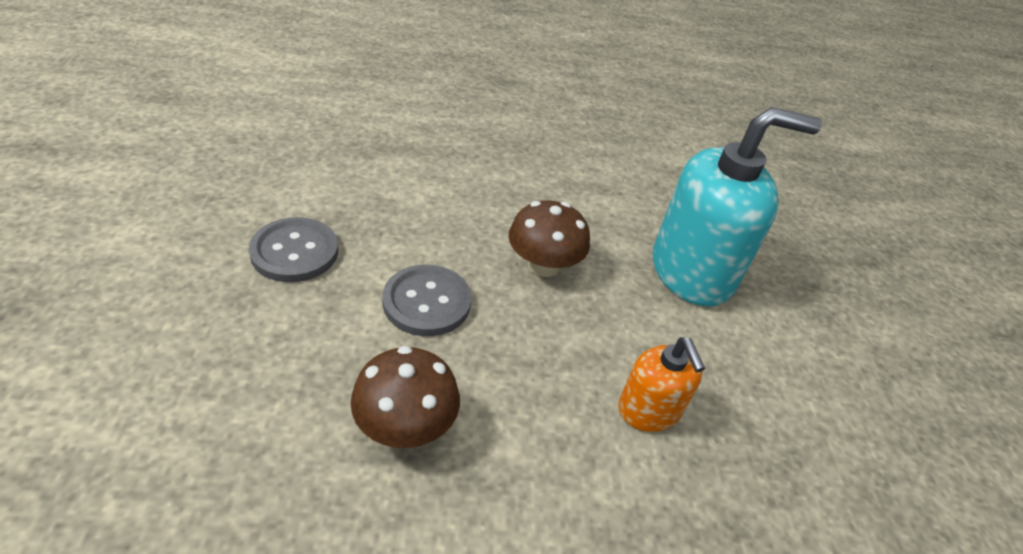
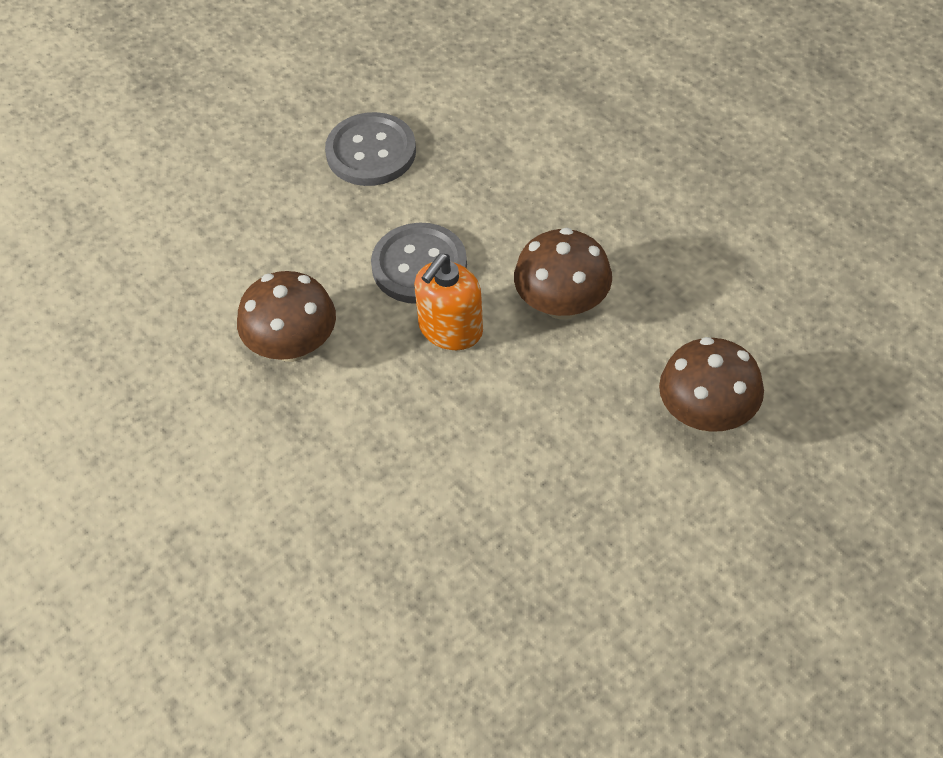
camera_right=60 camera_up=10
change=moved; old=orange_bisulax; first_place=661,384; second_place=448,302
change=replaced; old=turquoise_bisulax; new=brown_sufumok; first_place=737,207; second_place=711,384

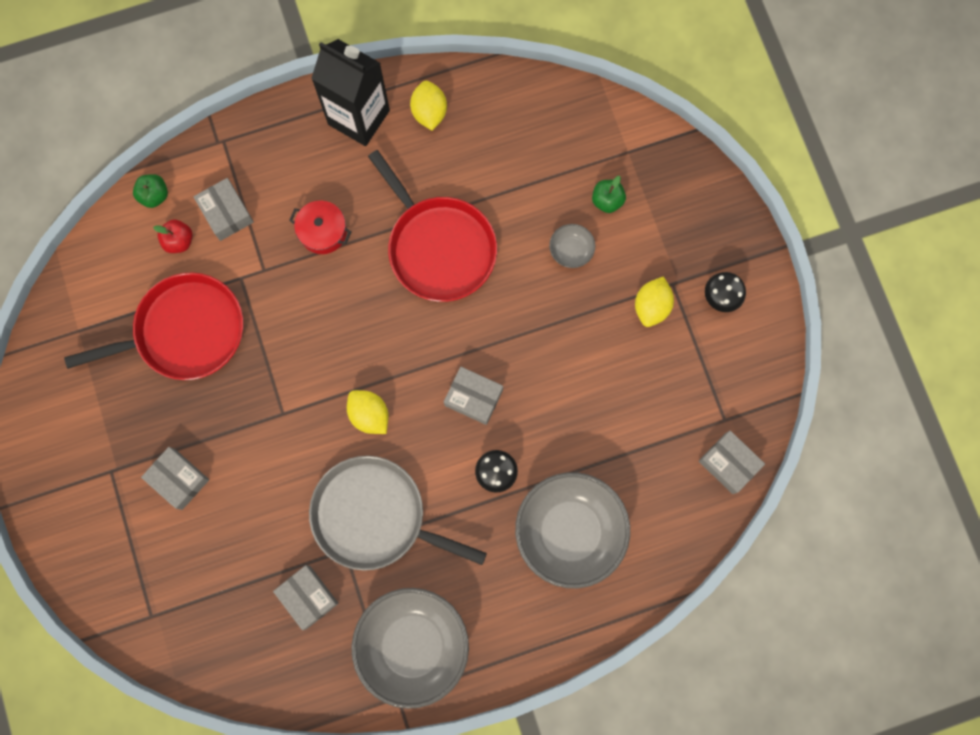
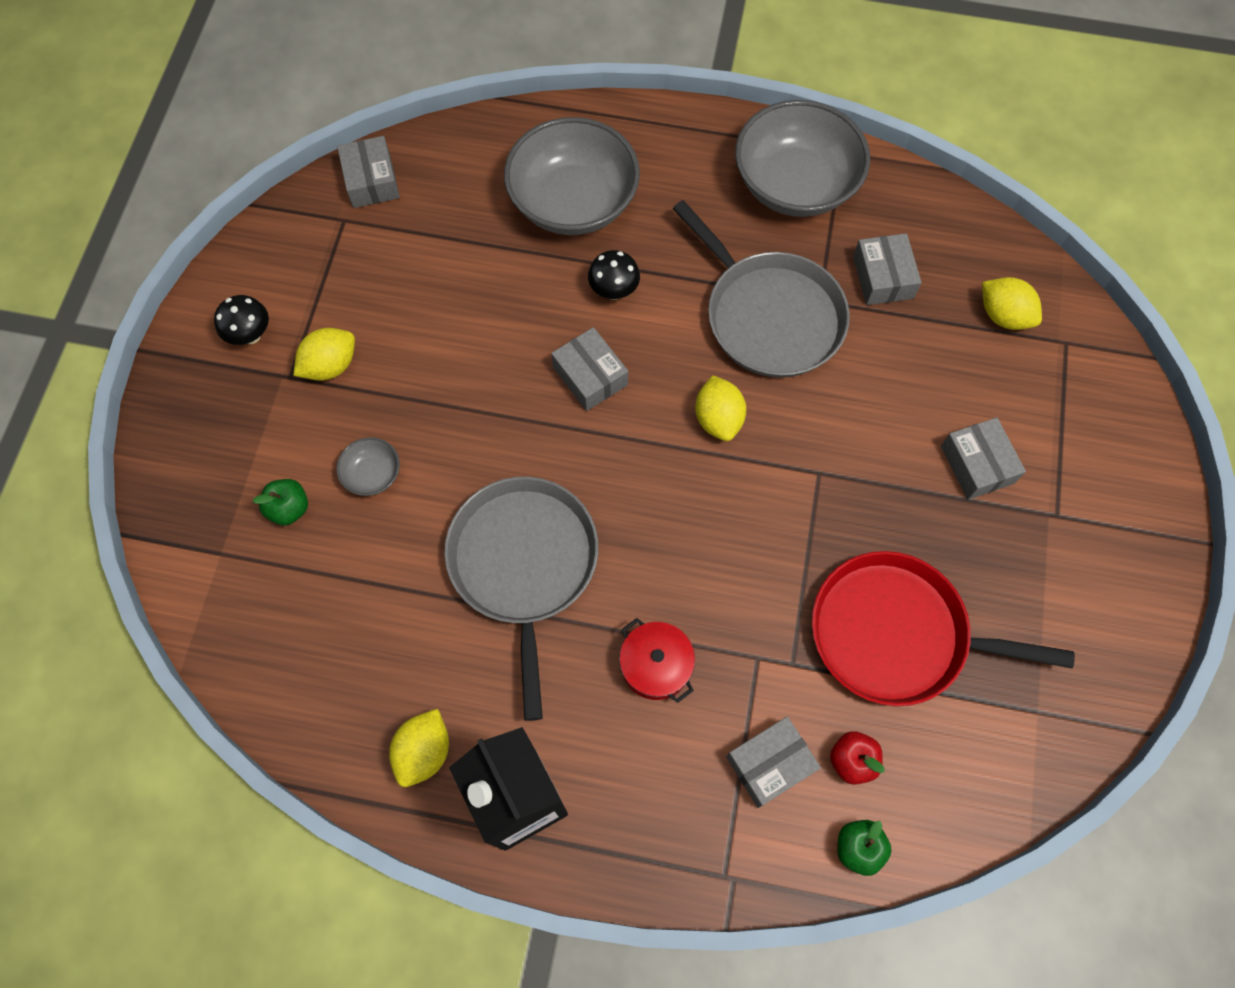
camera_right=-150 camera_up=-10
change=recoloured; old=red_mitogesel; new=grey_mitogesel; first_place=432,226; second_place=521,599
change=turned; old=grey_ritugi; first_place=223,209; second_place=773,762; degrees=60
change=added; new=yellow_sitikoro; second_place=1012,303

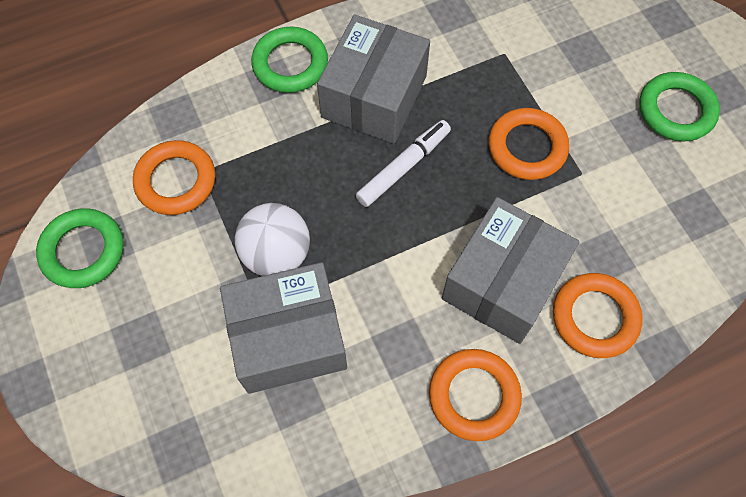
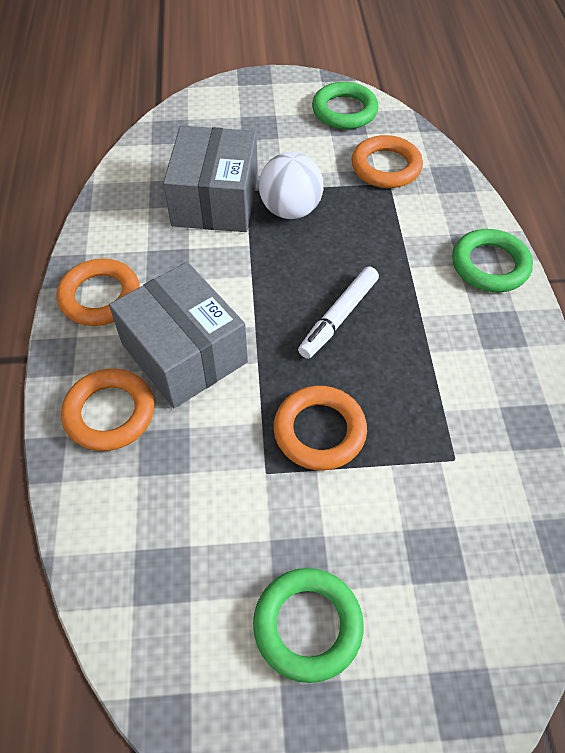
camera_right=110 camera_up=-10
change=turned; old=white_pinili; first_place=403,163; second_place=338,313; degrees=60
change=removed; old=grey_ritugi; first_place=373,79

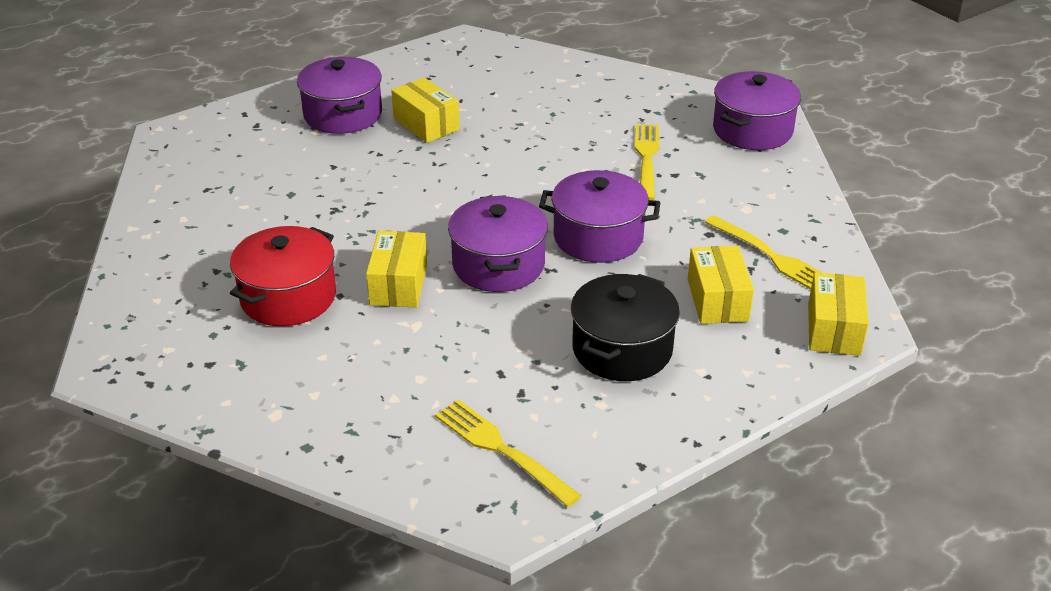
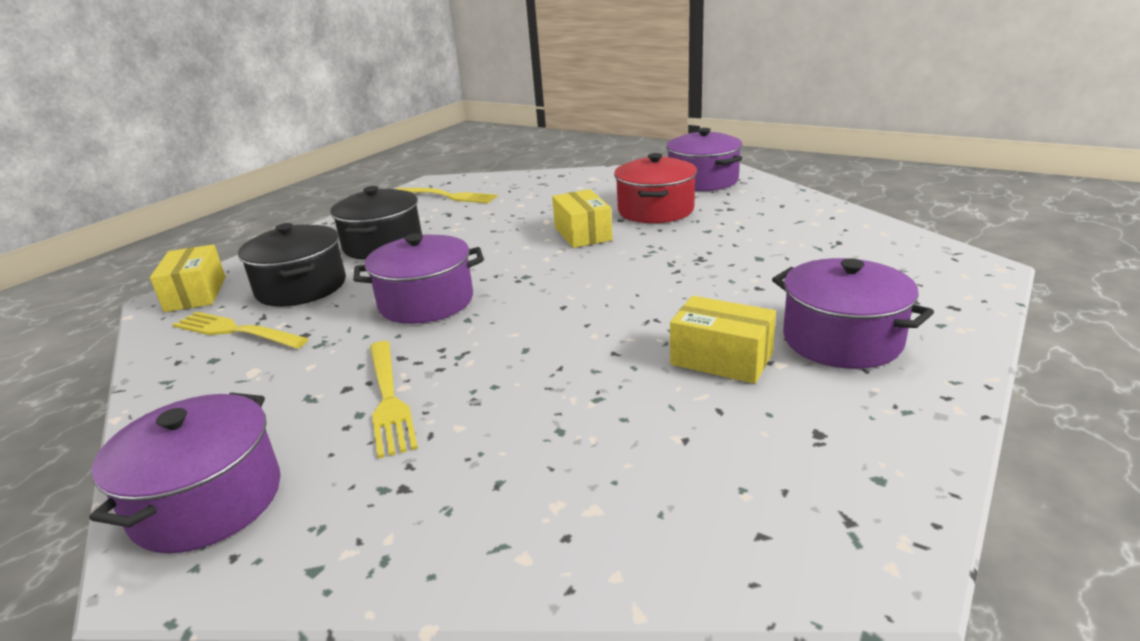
camera_right=160 camera_up=-10
change=replaced; old=yellow_ritugi; new=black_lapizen; first_place=721,285; second_place=292,265
change=moved; old=purple_lapizen; first_place=498,243; second_place=704,159

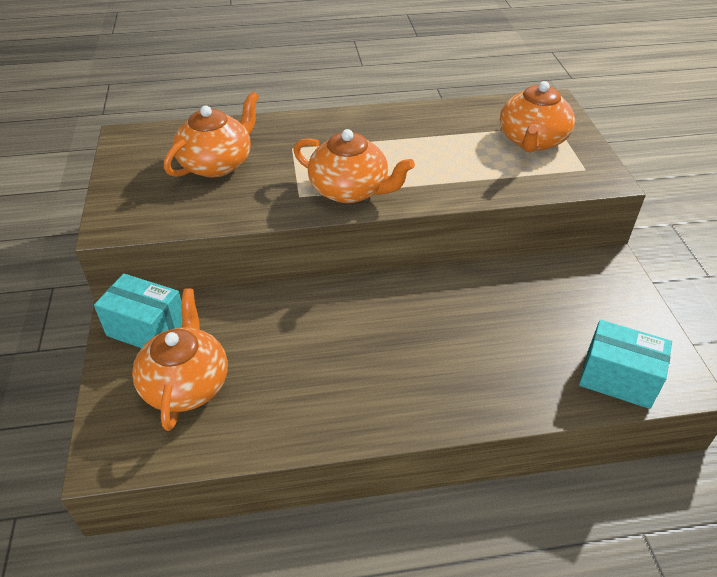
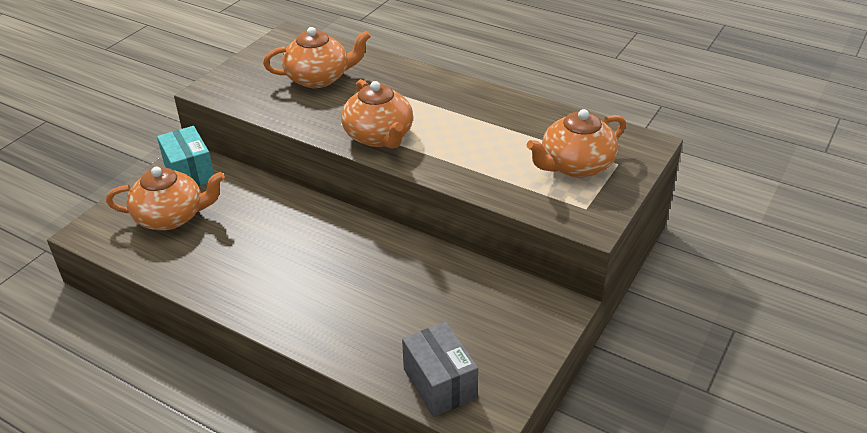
camera_right=40 camera_up=-5
change=turned; old=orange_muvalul; first_place=180,359; second_place=165,198; degrees=45
change=recoloured; old=turquoise_ritugi; new=grey_ritugi; first_place=625,364; second_place=440,369

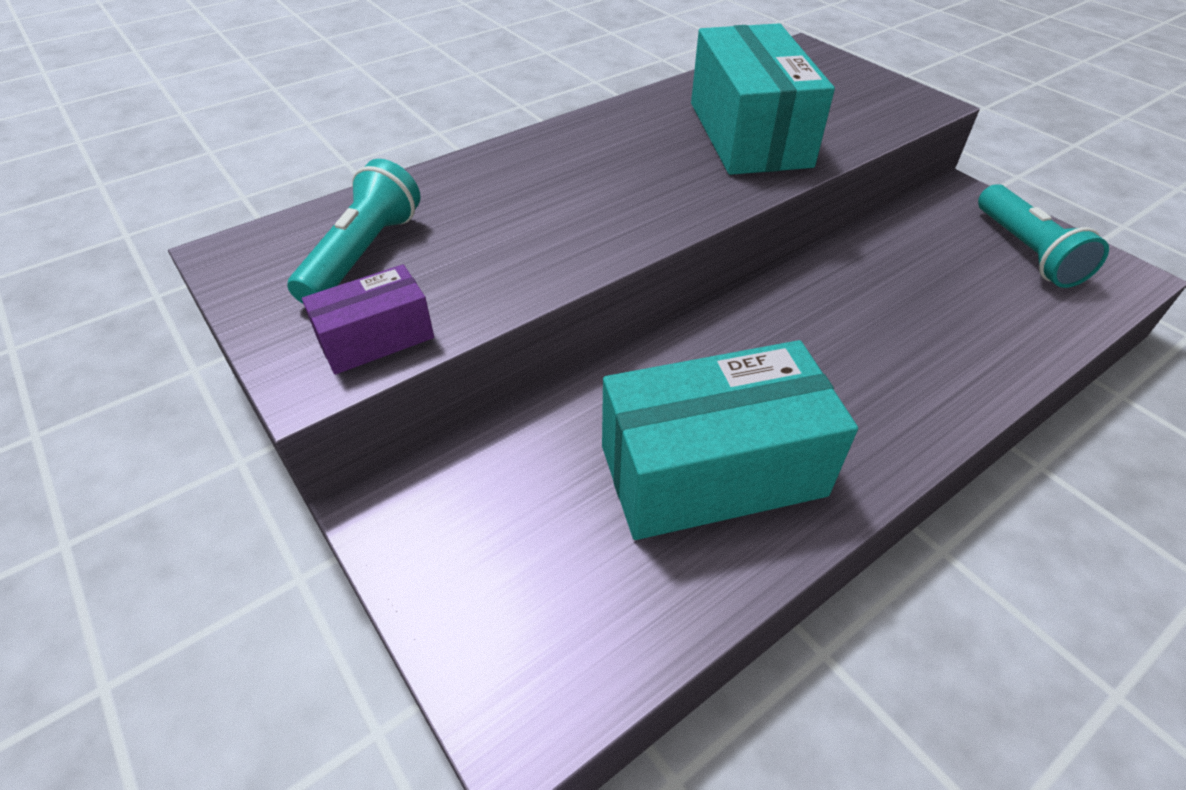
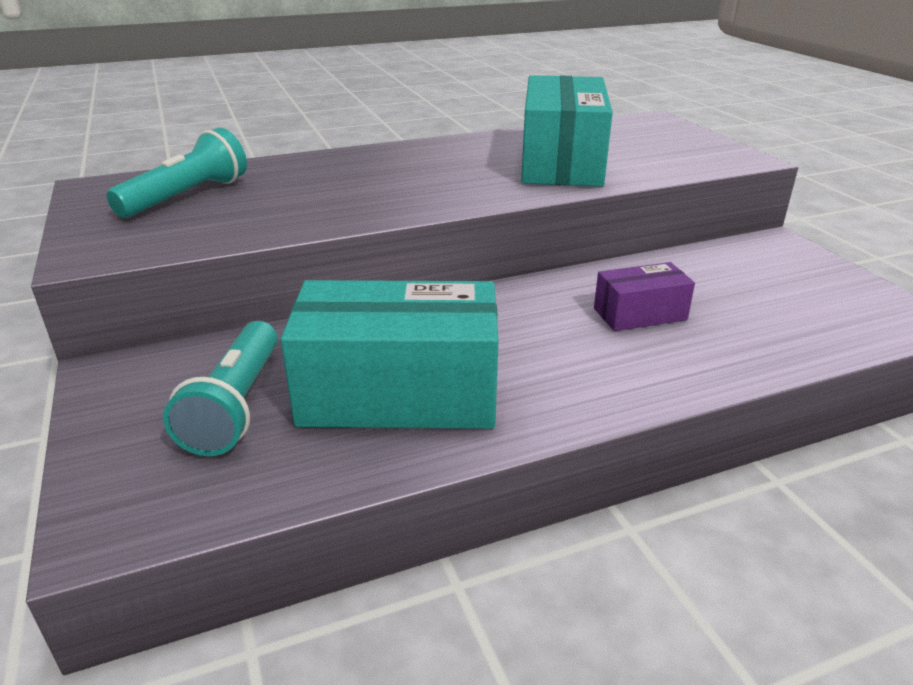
camera_right=15 camera_up=-15
change=moved; old=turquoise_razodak; first_place=1043,236; second_place=220,388
change=moved; old=purple_ritugi; first_place=368,319; second_place=644,296

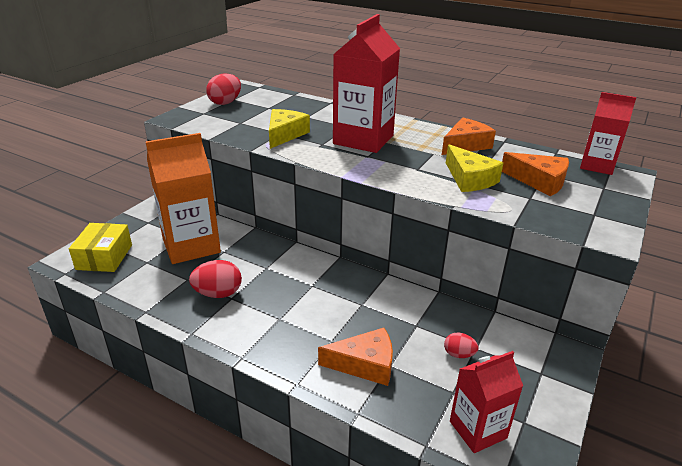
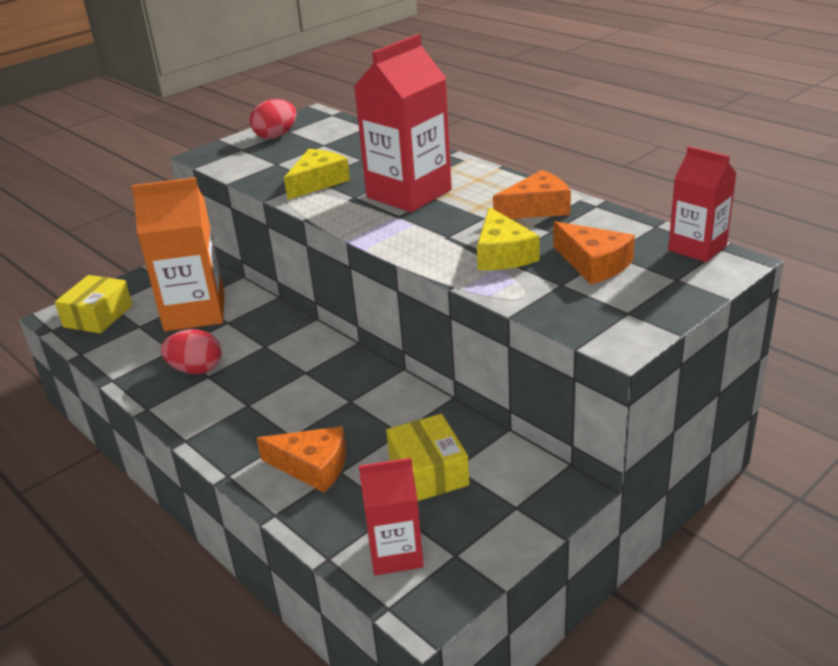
camera_right=20 camera_up=0
change=replaced; old=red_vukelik; new=yellow_ritugi; first_place=461,345; second_place=428,457

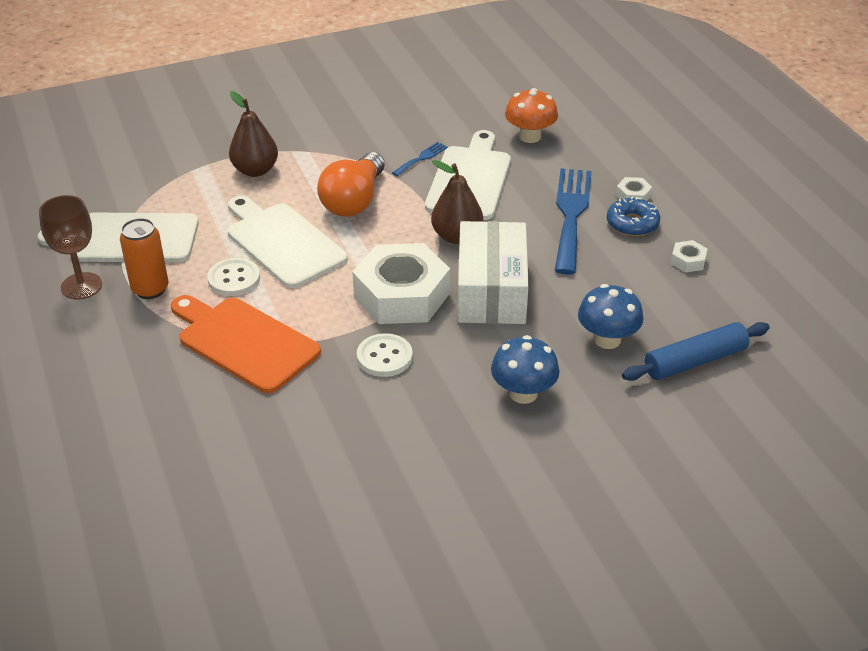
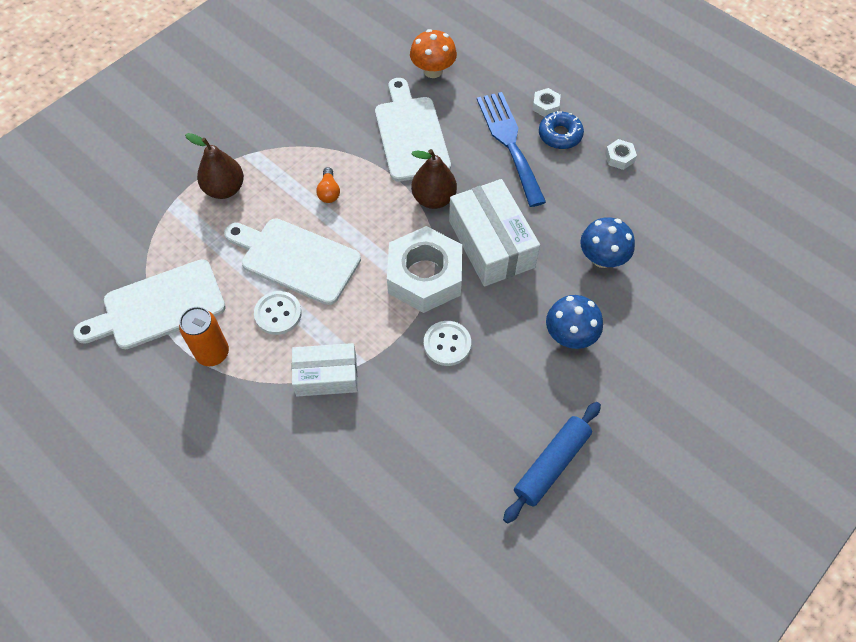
camera_right=-25 camera_up=20
change=replaced; old=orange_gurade; new=white_ritugi; first_place=245,344; second_place=325,370
change=resized; old=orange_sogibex; first_place=351,184; second_place=328,185; factor=0.47
change=moved; old=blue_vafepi; first_place=696,351; second_place=552,462
change=removed; old=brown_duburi; first_place=70,247
change=removed; old=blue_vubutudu; first_place=420,159

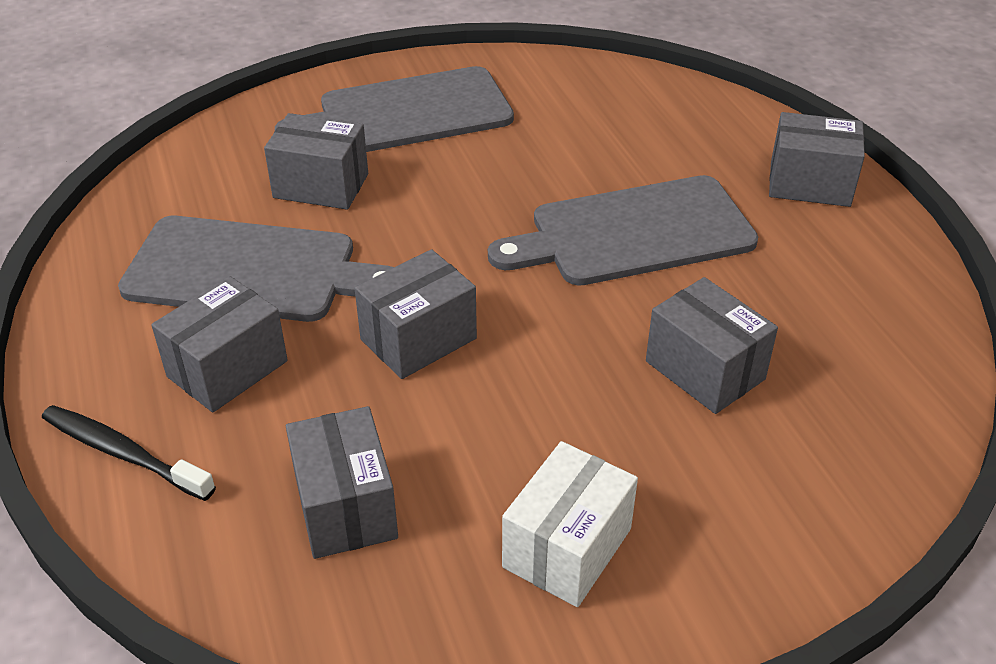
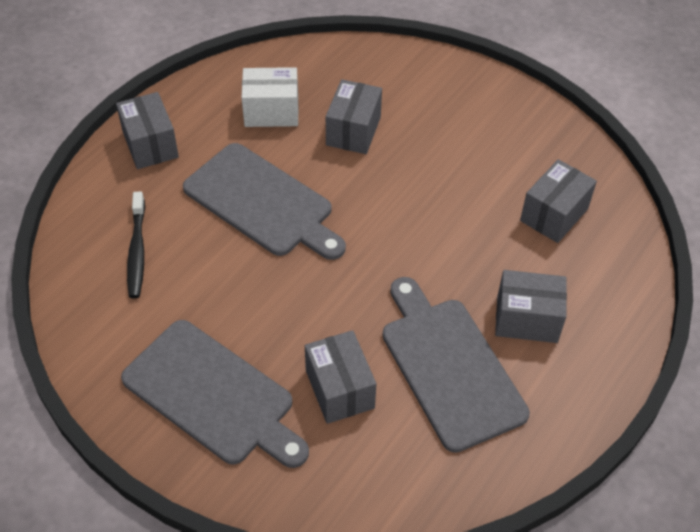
camera_right=-125 camera_up=10
change=moved; old=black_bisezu; first_place=129,453; second_place=136,244
change=moved; old=white_ritugi; first_place=570,524; second_place=270,97
change=removed; old=grey_ritugi; first_place=416,314

